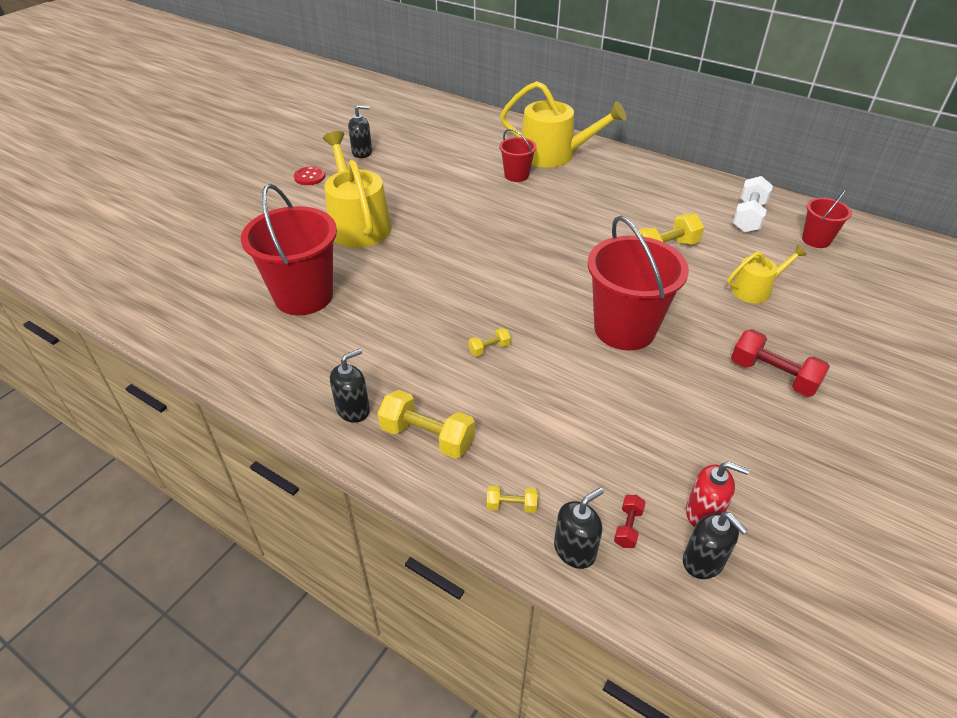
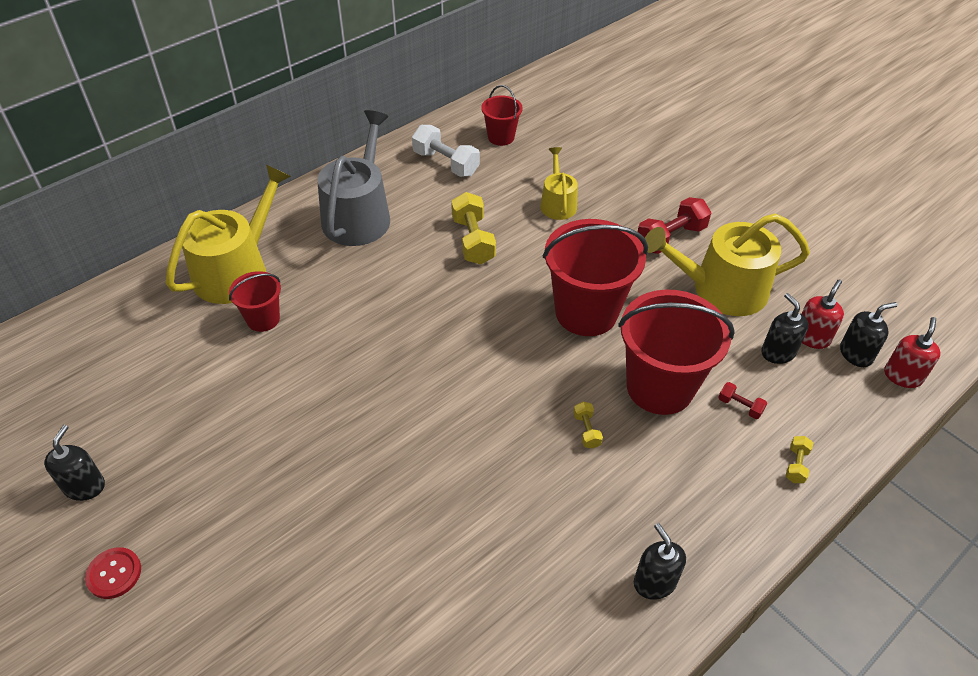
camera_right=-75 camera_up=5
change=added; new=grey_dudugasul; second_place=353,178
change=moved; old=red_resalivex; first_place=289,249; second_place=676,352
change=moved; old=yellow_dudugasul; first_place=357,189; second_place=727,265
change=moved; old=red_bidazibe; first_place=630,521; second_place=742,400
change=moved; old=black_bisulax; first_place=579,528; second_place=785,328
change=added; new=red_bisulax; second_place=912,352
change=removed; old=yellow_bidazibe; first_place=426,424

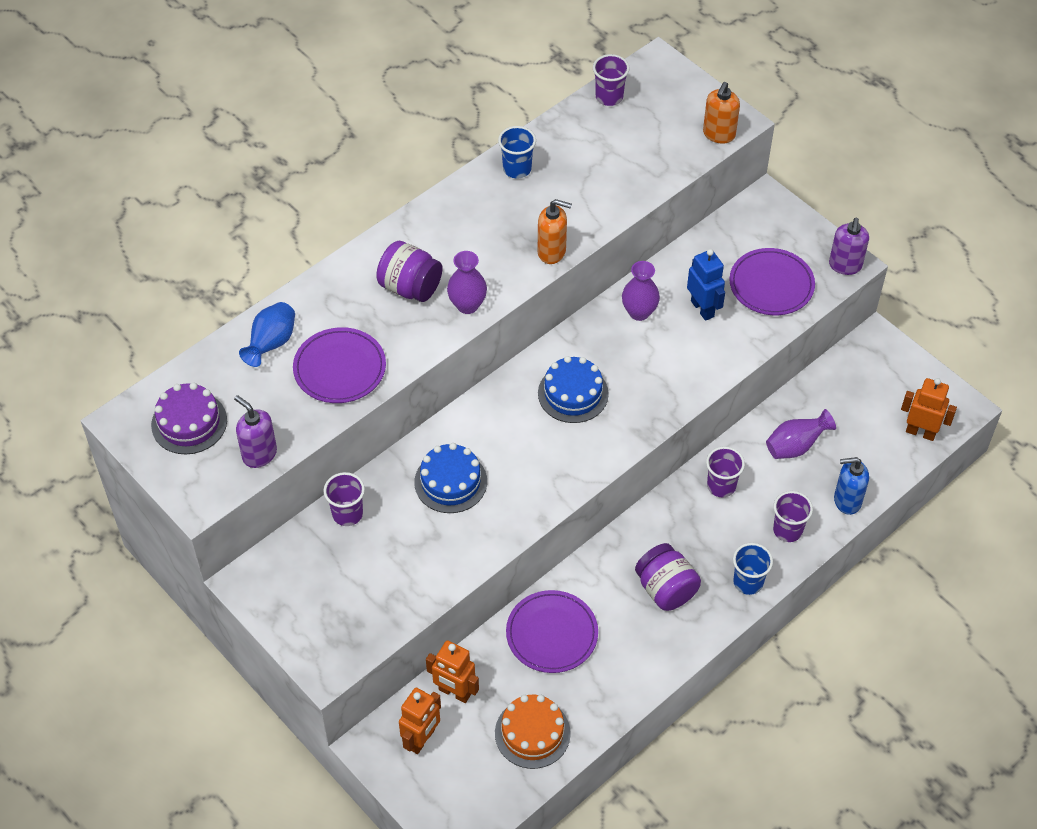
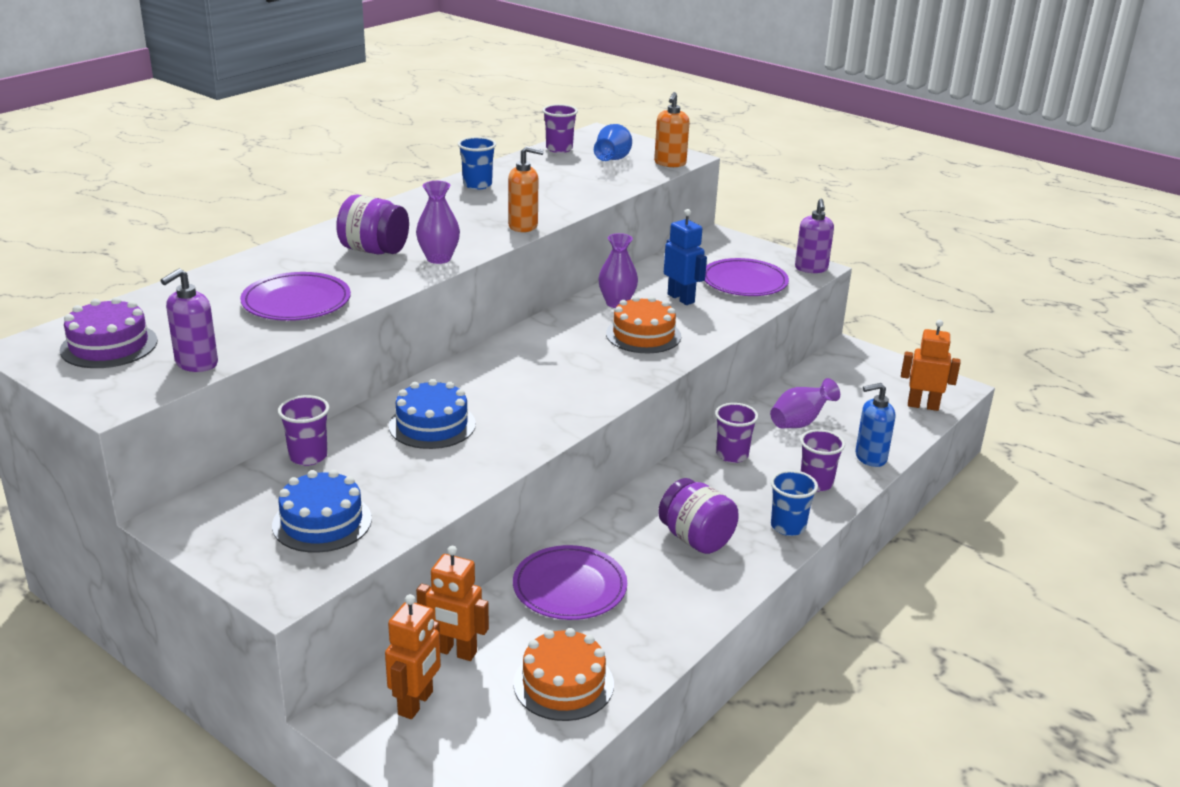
camera_right=-10 camera_up=-25
change=turned; old=purple_bisulax; first_place=255,431; second_place=189,320; degrees=-90
change=moved; old=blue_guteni; first_place=573,389; second_place=322,511
change=moved; old=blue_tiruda; first_place=267,334; second_place=613,142
change=added; new=orange_guteni; second_place=643,324

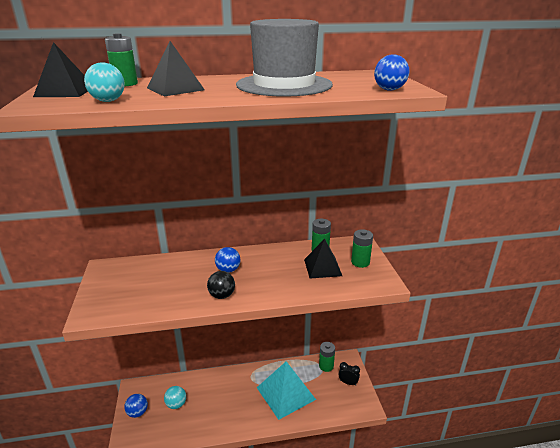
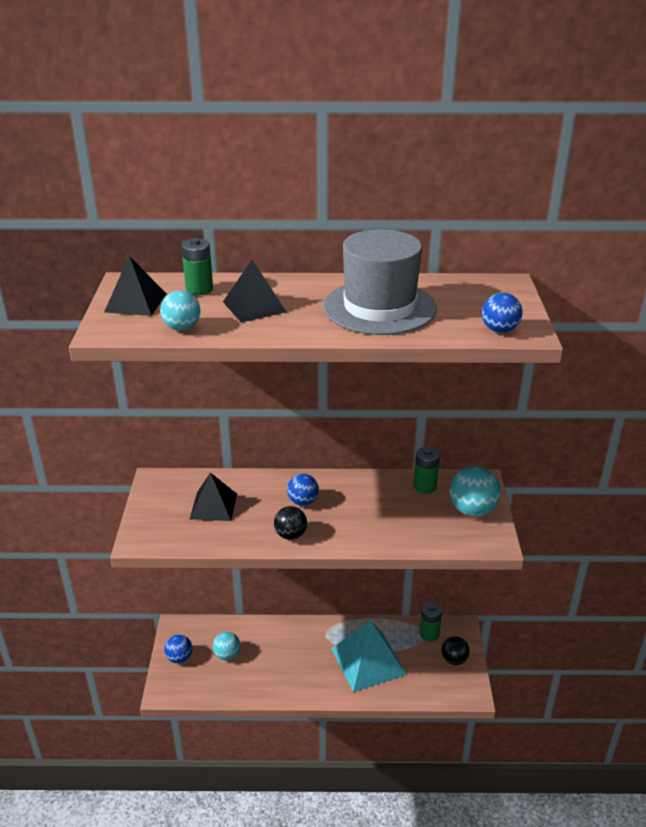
camera_right=10 camera_up=5
change=moved; old=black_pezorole; first_place=323,259; second_place=213,496
change=replaced; old=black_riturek; new=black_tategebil; first_place=349,374; second_place=455,650
change=replaced; old=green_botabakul; new=turquoise_tategebil; first_place=362,248; second_place=475,491

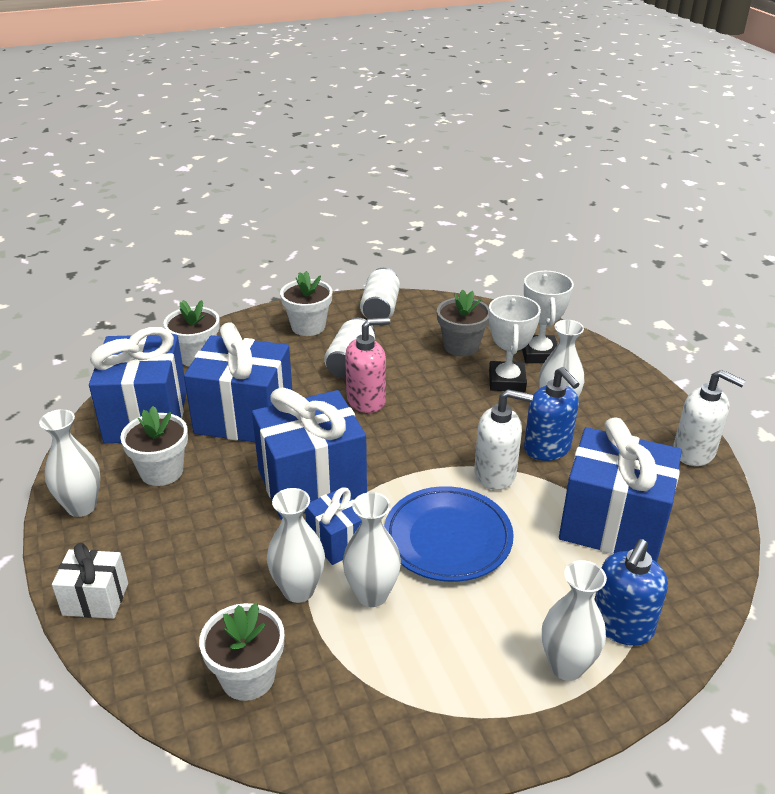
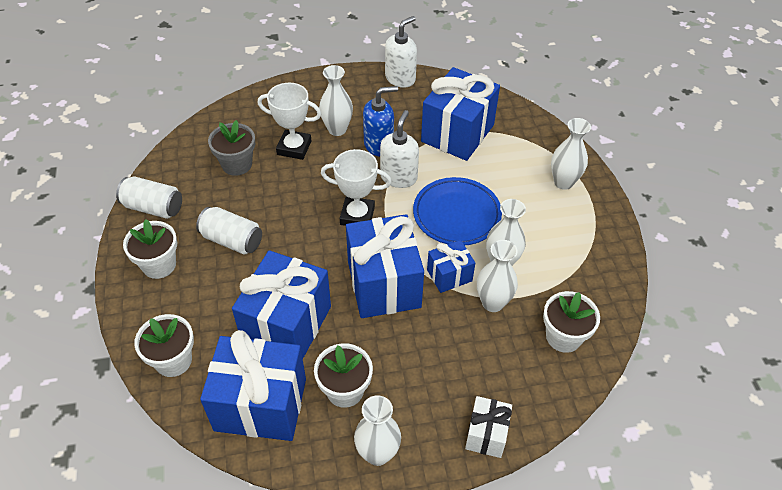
camera_right=-80 camera_up=15
change=moved; old=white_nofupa; first_place=548,317; second_place=356,187
change=removed; old=pink_bisulax; first_place=367,365
change=removed; old=blue_bisulax; first_place=631,592

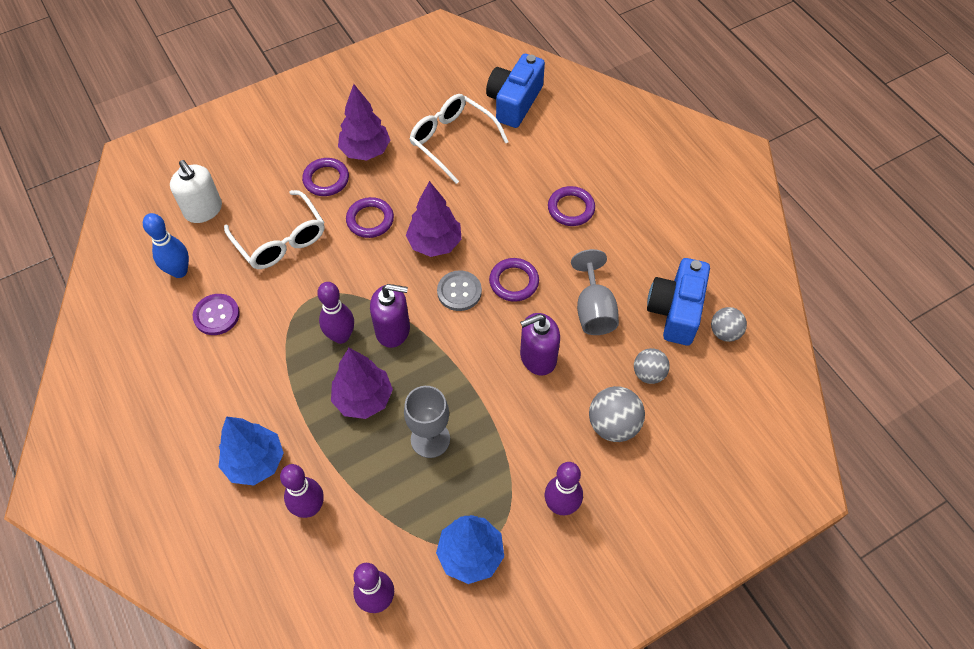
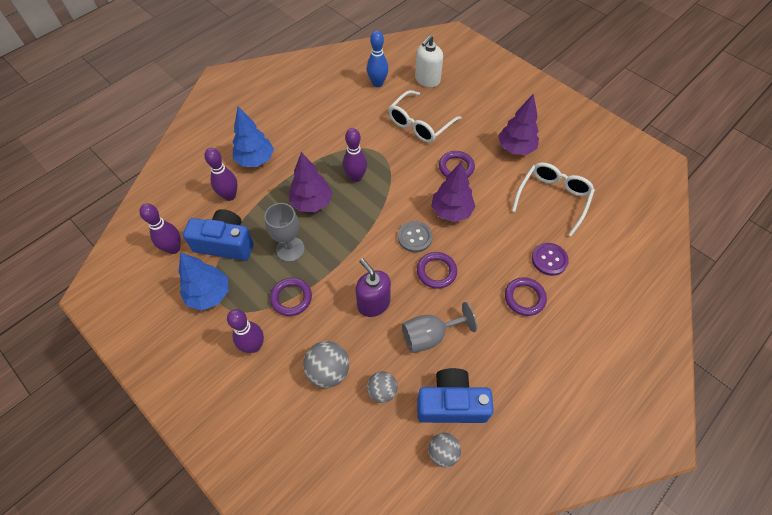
camera_right=75 camera_up=0
change=moved; old=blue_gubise; first_place=515,91; second_place=218,235
change=moved; old=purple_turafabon; first_place=325,177; second_place=291,297
change=moved; old=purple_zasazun; first_place=216,314; second_place=550,259
change=removed; old=purple_bisulax; first_place=390,316

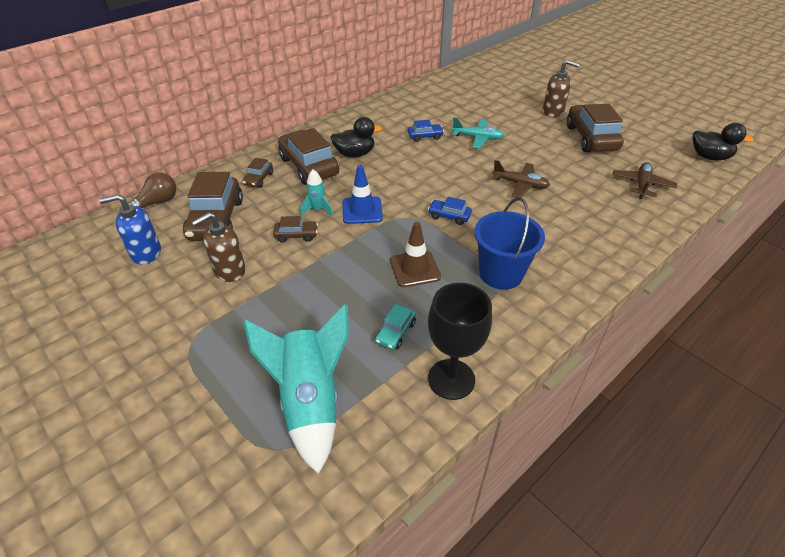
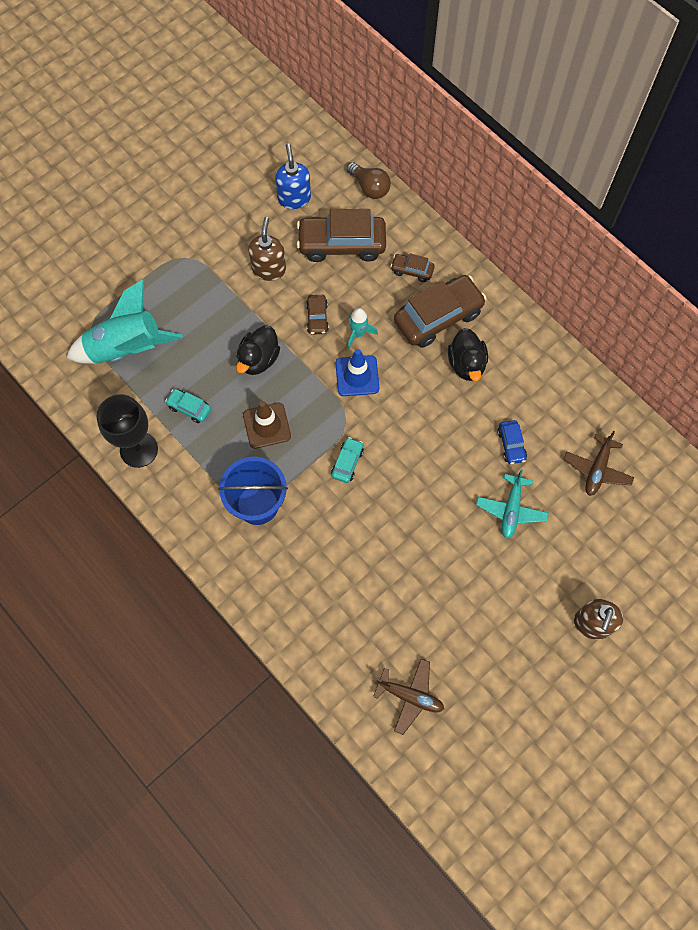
camera_right=90 camera_up=25
change=moved; old=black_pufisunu; first_place=722,141; second_place=258,350
change=turned; old=brown_bisulax; first_place=219,247; second_place=267,249; degrees=45
change=recoloured; old=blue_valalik; new=turquoise_valalik; first_place=450,211; second_place=347,460
change=moved; old=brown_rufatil; first_place=521,179; second_place=599,463
change=removed; old=brown_valalik; first_place=595,128

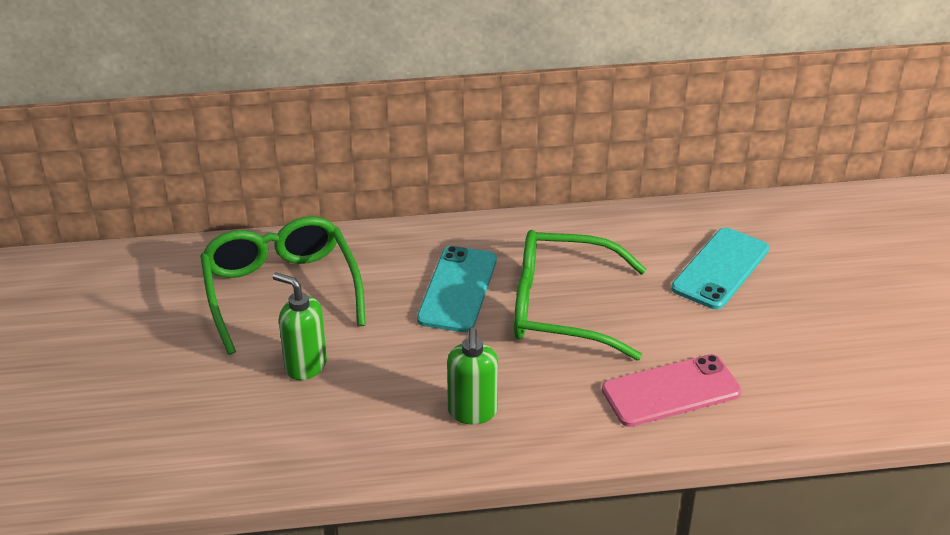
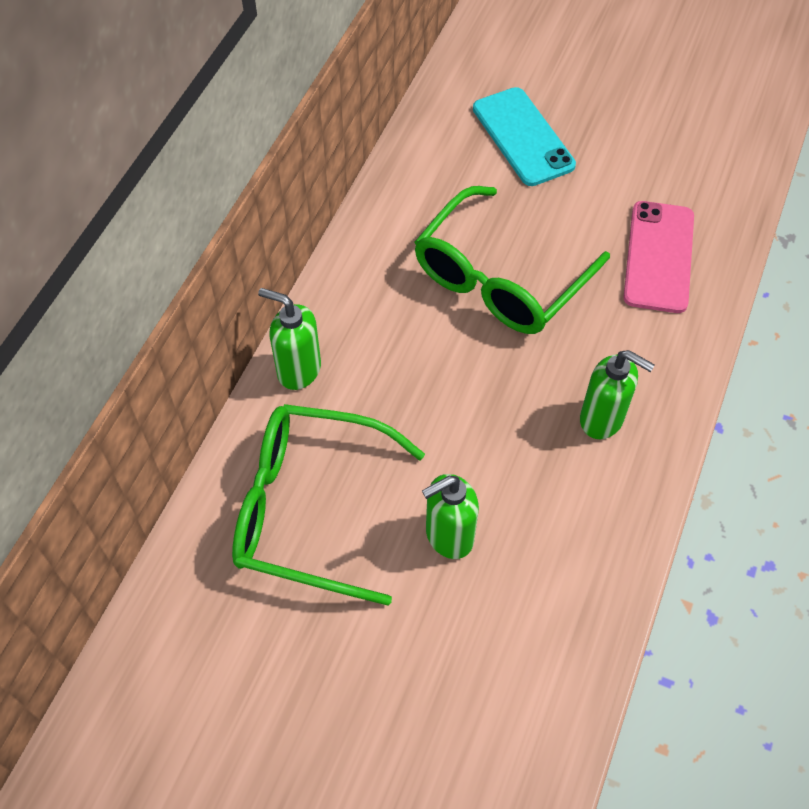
camera_right=-60 camera_up=20
change=added; new=green_bisulax; second_place=289,339
change=removed; old=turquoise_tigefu; first_place=457,289

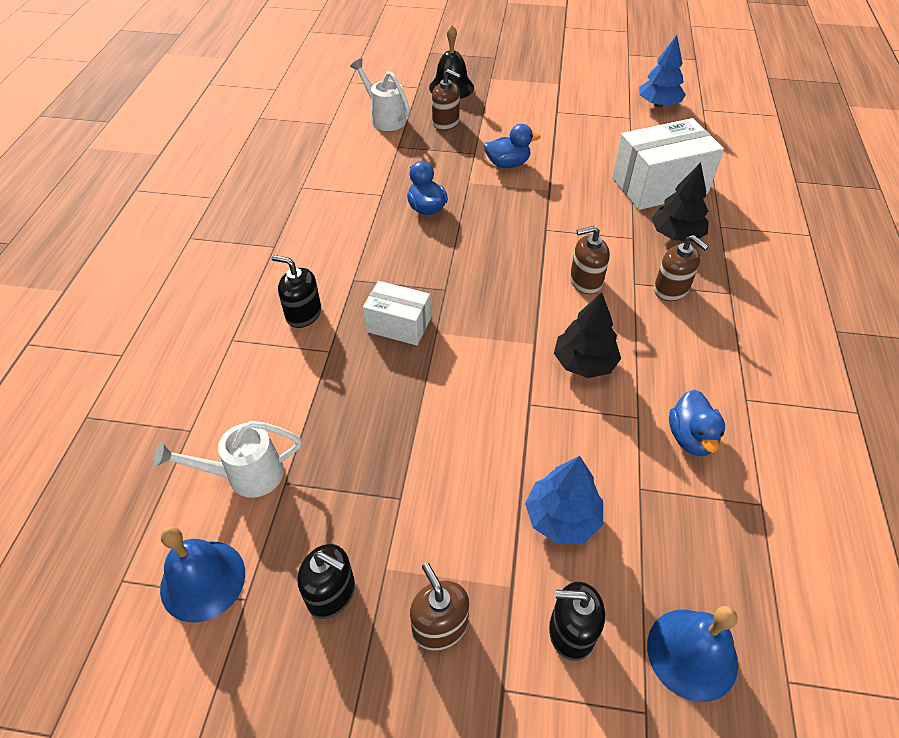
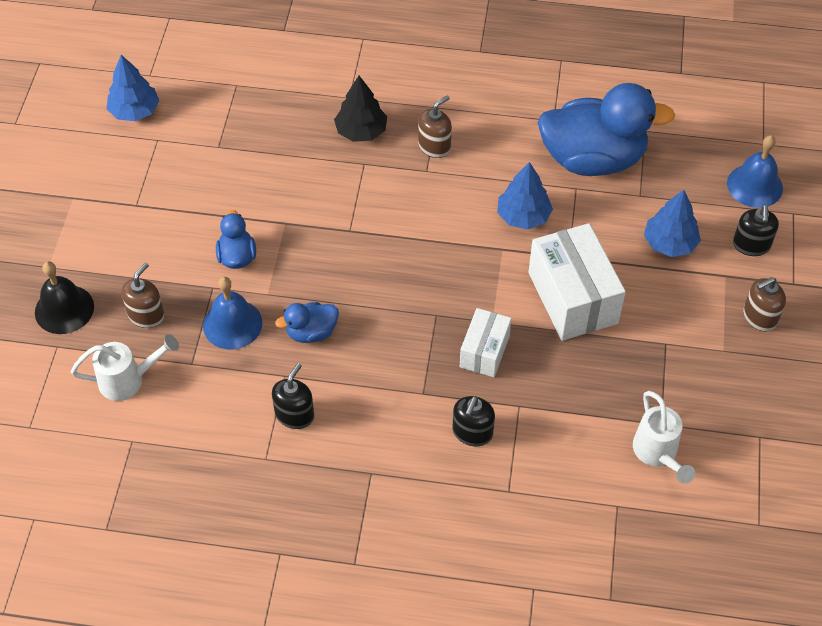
camera_right=-90 camera_up=5
change=turned; old=white_dudugasul; first_place=380,94; second_place=125,367; degrees=-150
change=moved; old=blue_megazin; first_place=202,575; second_place=233,313
change=moved; old=black_bisulax; first_place=326,581; second_place=293,396
change=recoloured; old=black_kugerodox; new=blue_kugerodox; first_place=587,335; second_place=525,196
change=moved; old=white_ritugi; first_place=668,164; second_place=577,282
change=resized; old=blue_pufisunu; first_place=697,423; second_place=606,129; factor=2.19
change=removed; old=brown_bisulax; first_place=590,260

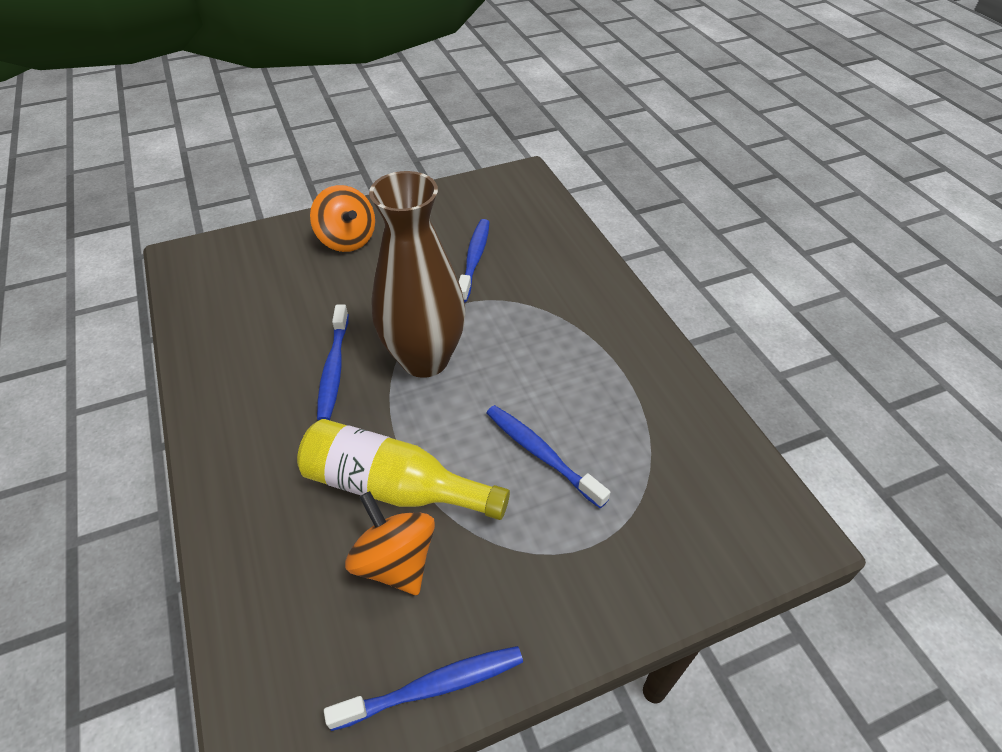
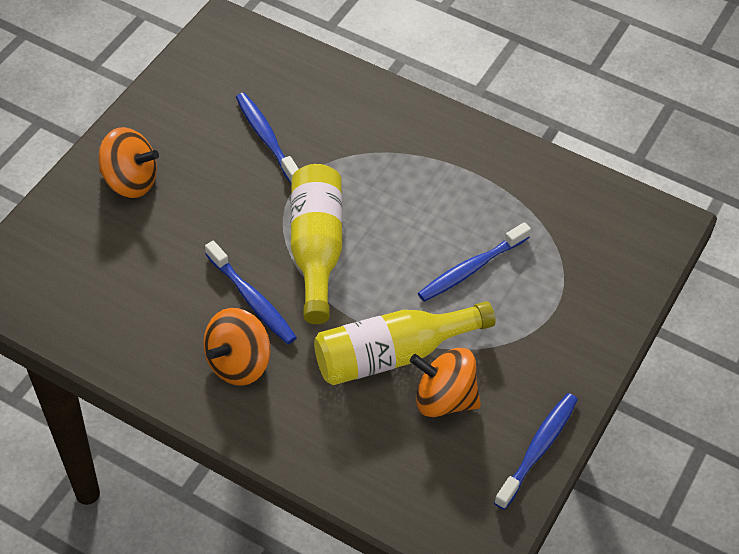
camera_right=-40 camera_up=5
change=added; new=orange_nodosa; second_place=237,347
change=replaced; old=brown_tiruda; new=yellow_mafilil; first_place=417,274; second_place=317,244
change=turned; old=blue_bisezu; first_place=548,456; second_place=474,262; degrees=-45

